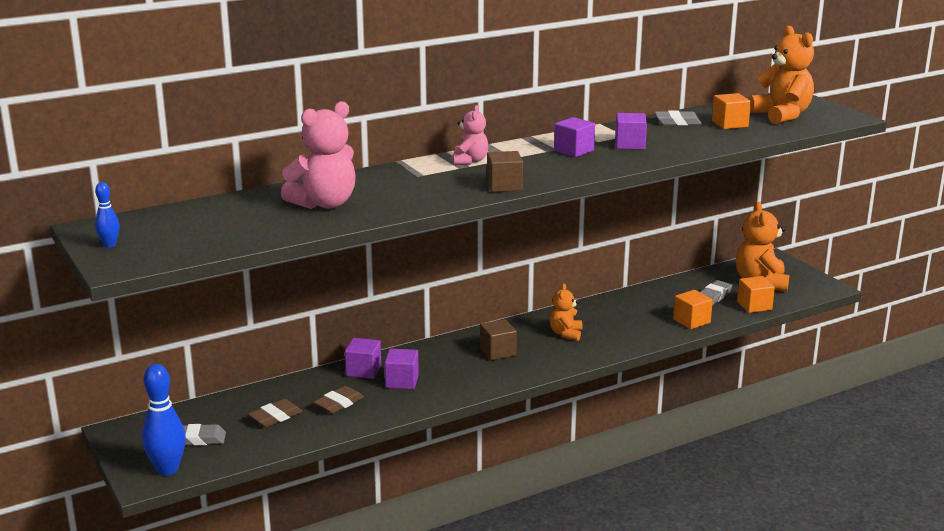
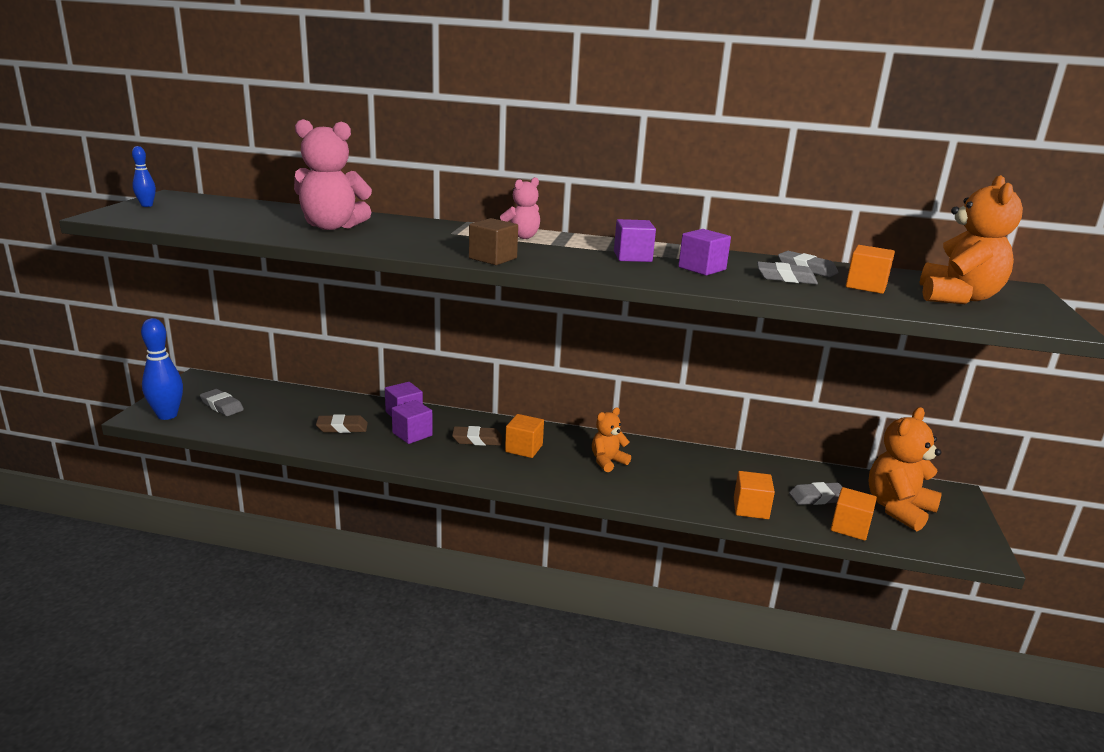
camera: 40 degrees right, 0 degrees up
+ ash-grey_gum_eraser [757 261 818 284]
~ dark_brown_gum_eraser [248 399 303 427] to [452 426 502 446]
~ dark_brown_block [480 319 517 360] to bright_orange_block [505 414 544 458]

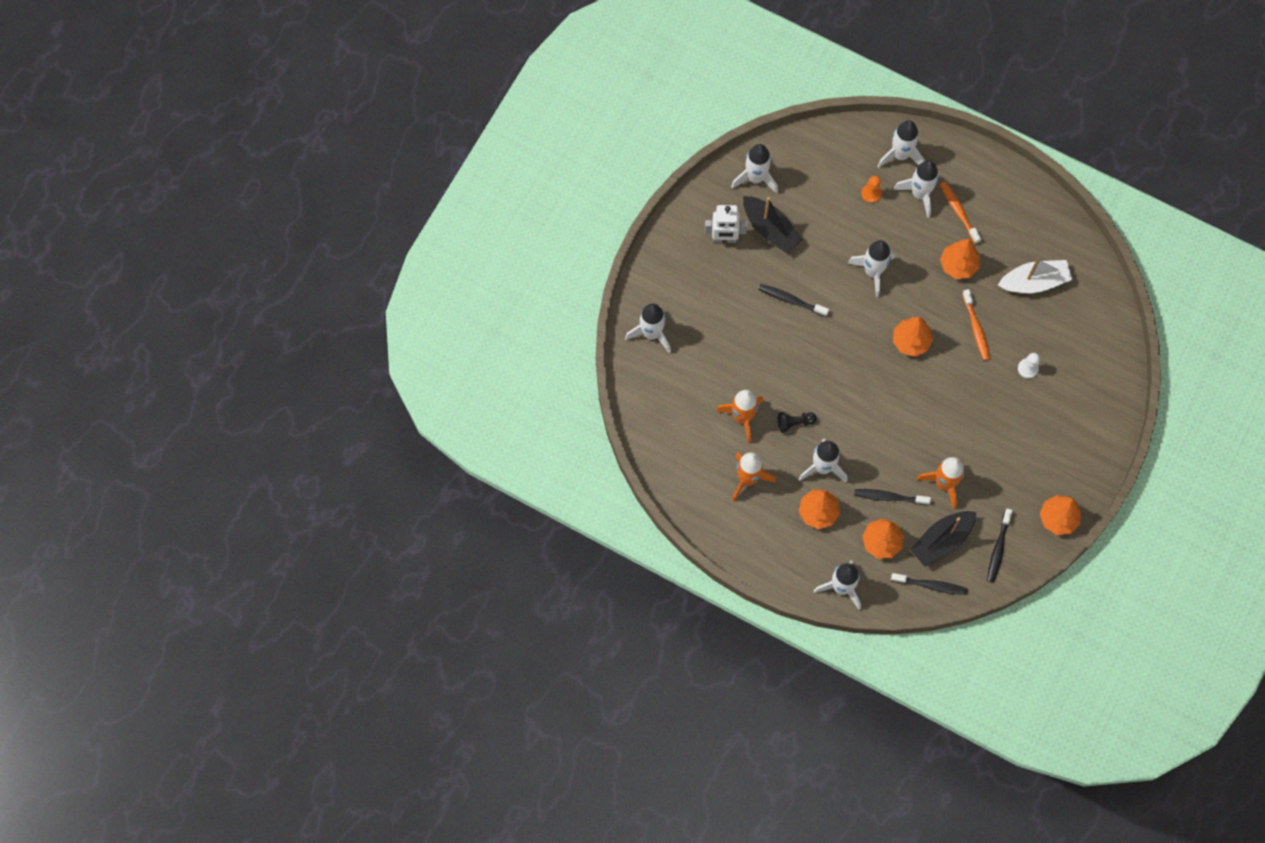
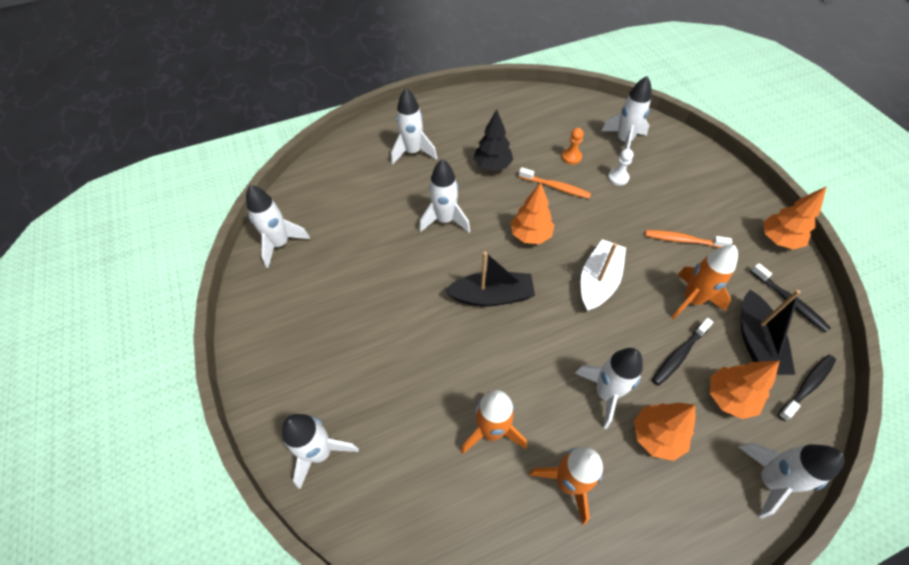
camera: 50 degrees left, 15 degrees down
- pure_white_robot [705 205 747 243]
- ebony_toothbrush [758 284 829 317]
- ebony_game_pawn [778 412 817 433]
~ ebony_toy_boat [743 196 802 254] to [444 251 535 306]
~ bright_orange_game_pawn [861 176 882 203] to [562 128 584 164]
~ pure_white_spaceship [877 120 925 168] to [601 76 651 149]
~ bright_orange_toothbrush [940 181 982 244] to [645 230 732 248]
~ pure_white_toy_boat [998 259 1073 293] to [581 239 626 311]
~ bright_orange_toy_tree [940 239 980 279] to ebony_toy_tree [473 109 513 171]

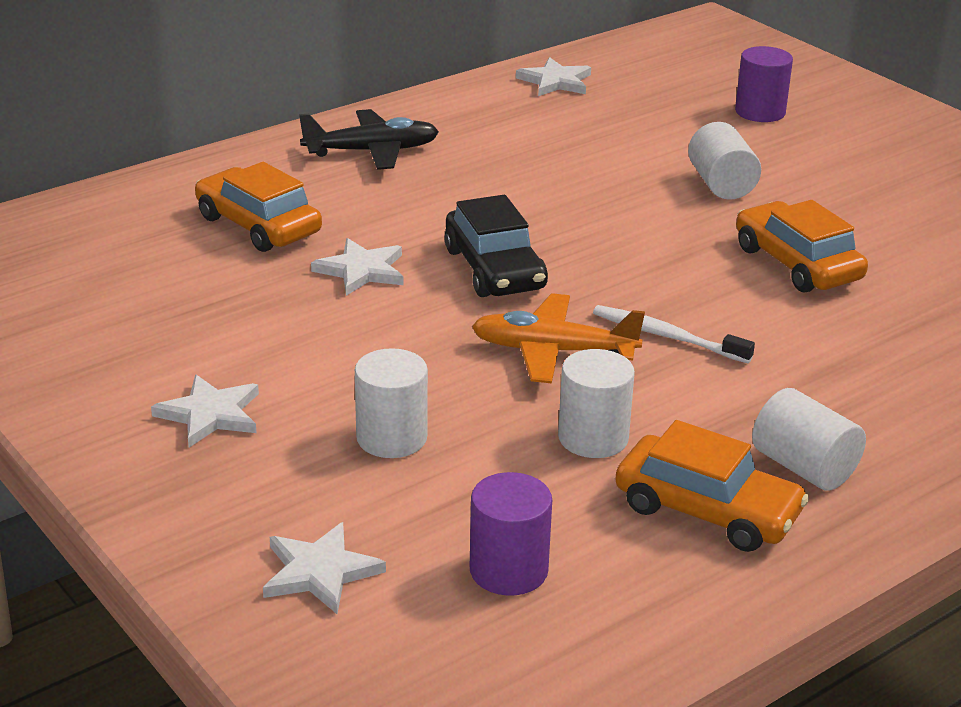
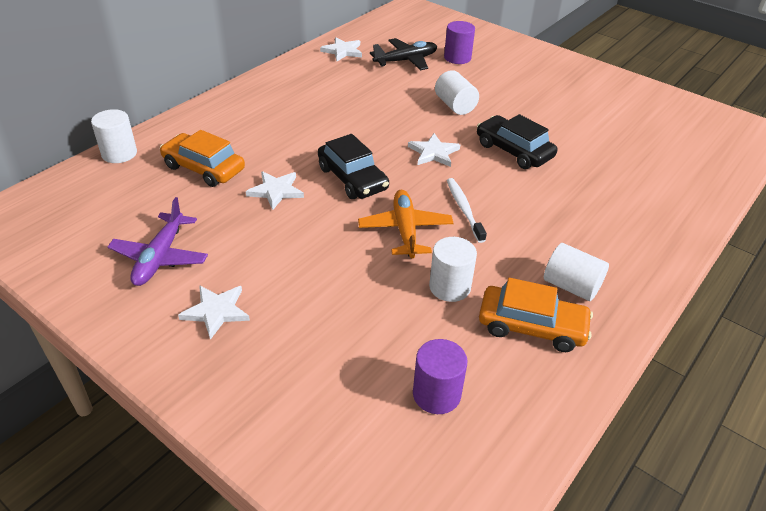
camera: 15 degrees left, 10 degrees up
+ royal_purple_plane [108 197 208 286]
~ pure_white_five-pointed_star [263 522 386 614] to [408 133 460 167]
~ ebony_plane [299 109 439 170] to [370 38 437 70]
~ pure_white_solid_cylinder [355 348 428 458] to [91 109 137 163]
~ bright_orange_toy_car [736 200 868 293] to ebony_toy_car [477 114 557 169]
~ bright_orange_plane [472 293 645 383] = [358 190 453 259] 90 degrees clockwise
~ pure_white_toothbrush [593 305 755 363] = [447 178 487 243] 60 degrees clockwise

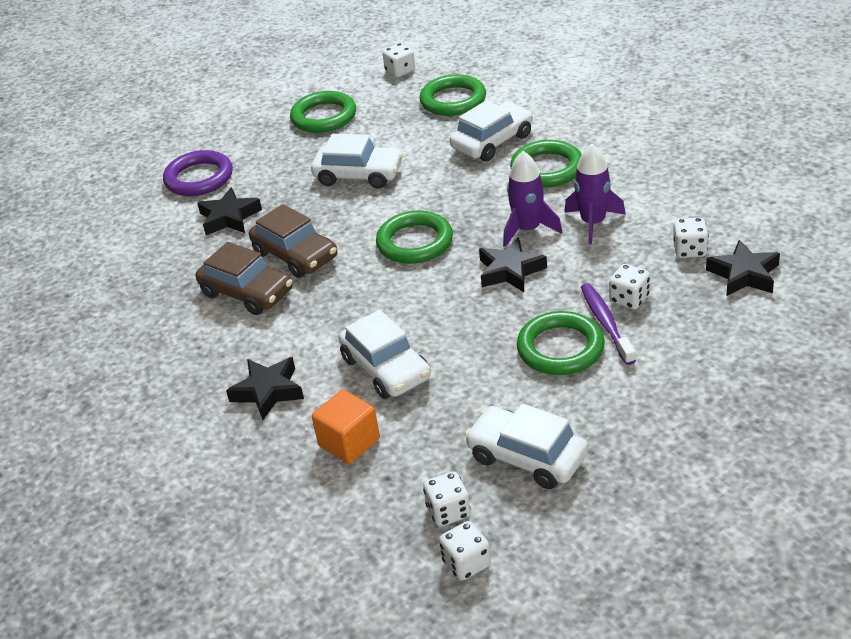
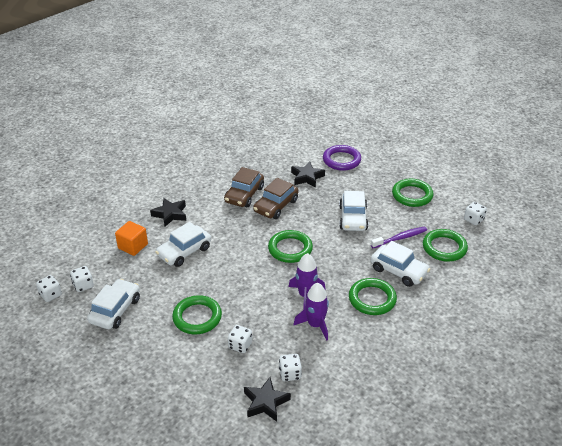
camera: 75 degrees right, 0 degrees up
- ebony_five-pointed_star [479 237 547 292]
~ royal_purple_toothbrush [581 283 636 365] to [371 227 427 248]

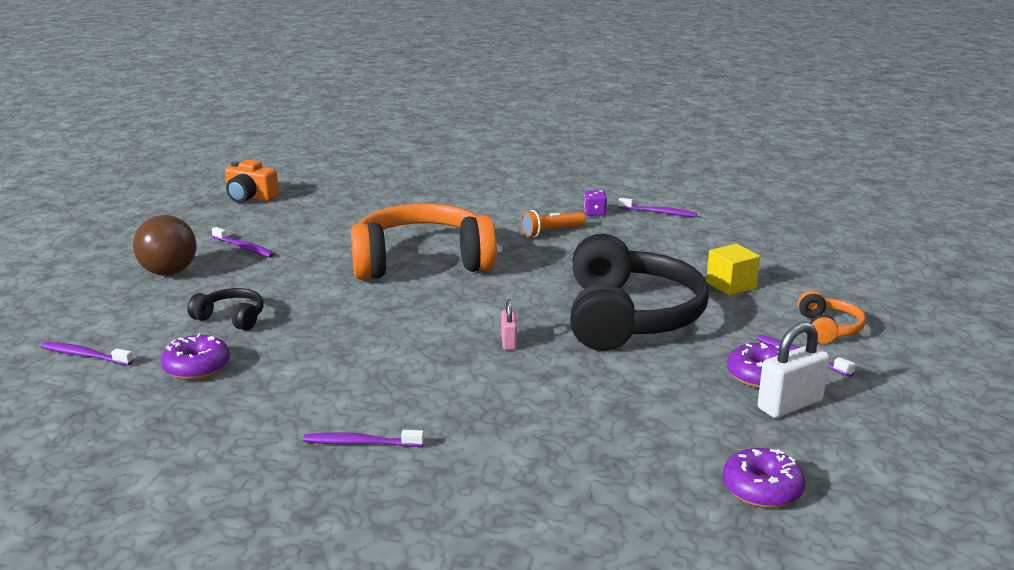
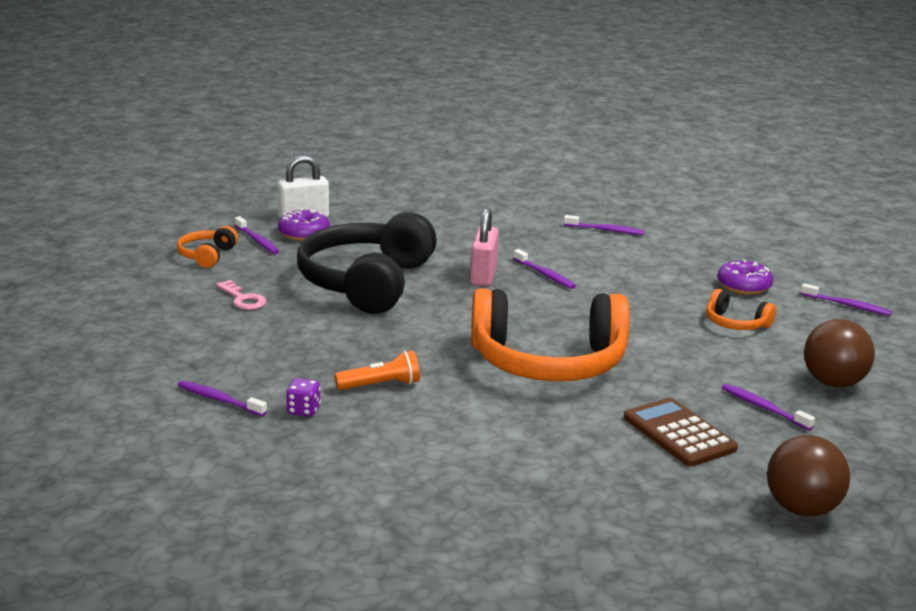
camera: 170 degrees left, 0 degrees up
- royal_purple_donut [723 448 806 508]
+ royal_purple_toothbrush [513 249 576 289]
+ dark_brown_pocket_calculator [624 398 738 467]
~ bright_orange_camera [225 160 279 203] to dark_brown_play_ball [767 435 850 517]
~ yellow_block [706 243 760 295] to rose-pink_key [216 280 267 310]
~ ebony_over-ear_headphones [187 288 264 331] to bright_orange_over-ear_headphones [706 289 776 330]
~ rose-pink_lock [501 299 517 350] = [470 208 499 286] x1.78

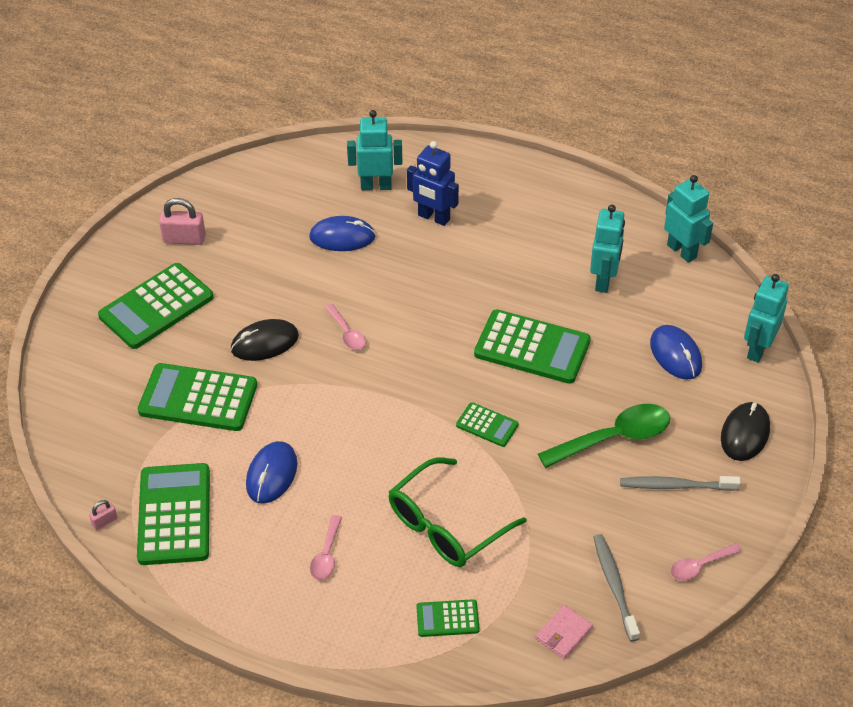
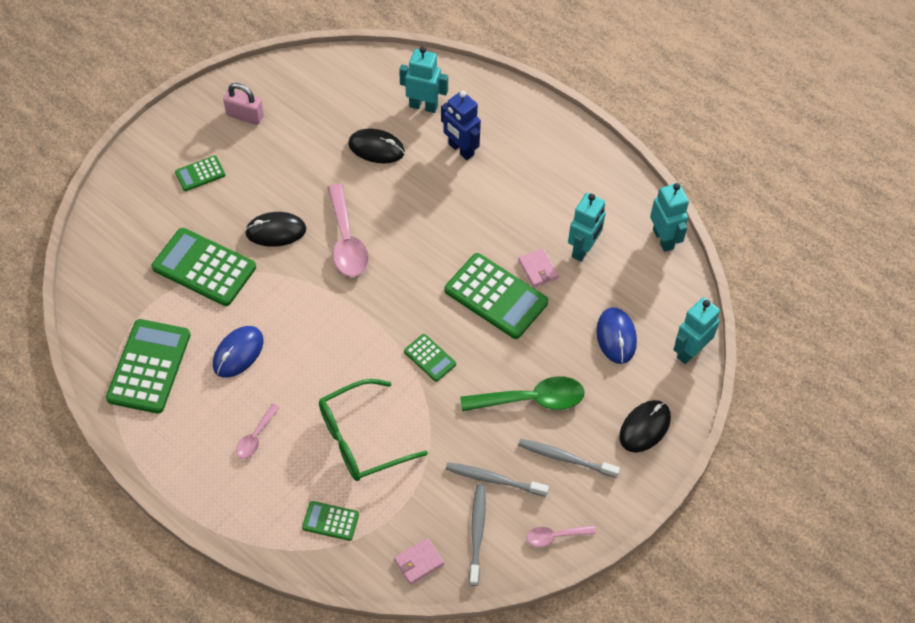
camera: 15 degrees right, 10 degrees up
- rose-pink_lock [89 500 118 530]
+ ash-grey_toothbrush [446 462 549 497]
+ rose-pink_wallet [518 248 559 287]
~ blue_PC_mouse [309 216 376 251] to ebony_PC_mouse [348 128 405 164]
~ green_pocket_calculator [98 263 214 349] = [175 155 225 191] x0.51
~ rose-pink_spoon [325 304 366 350] = [327 184 369 277] x1.86

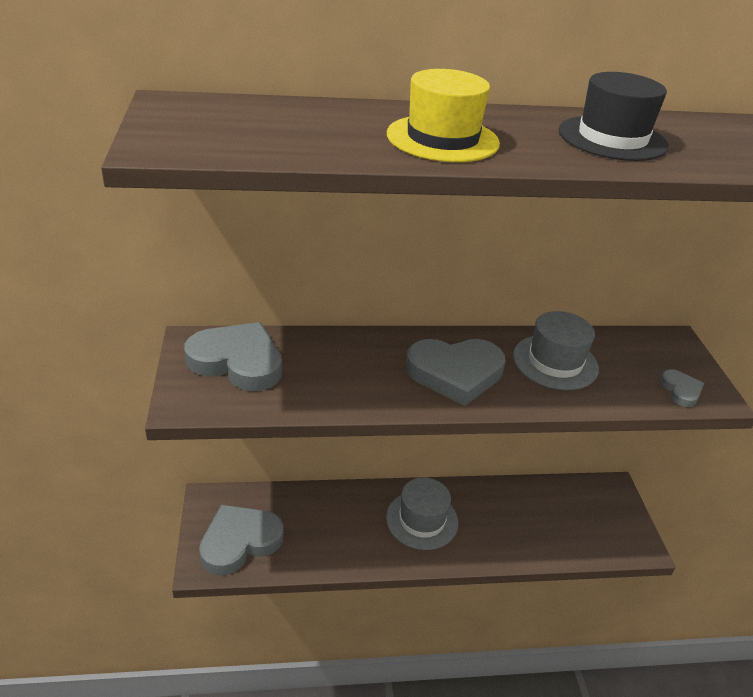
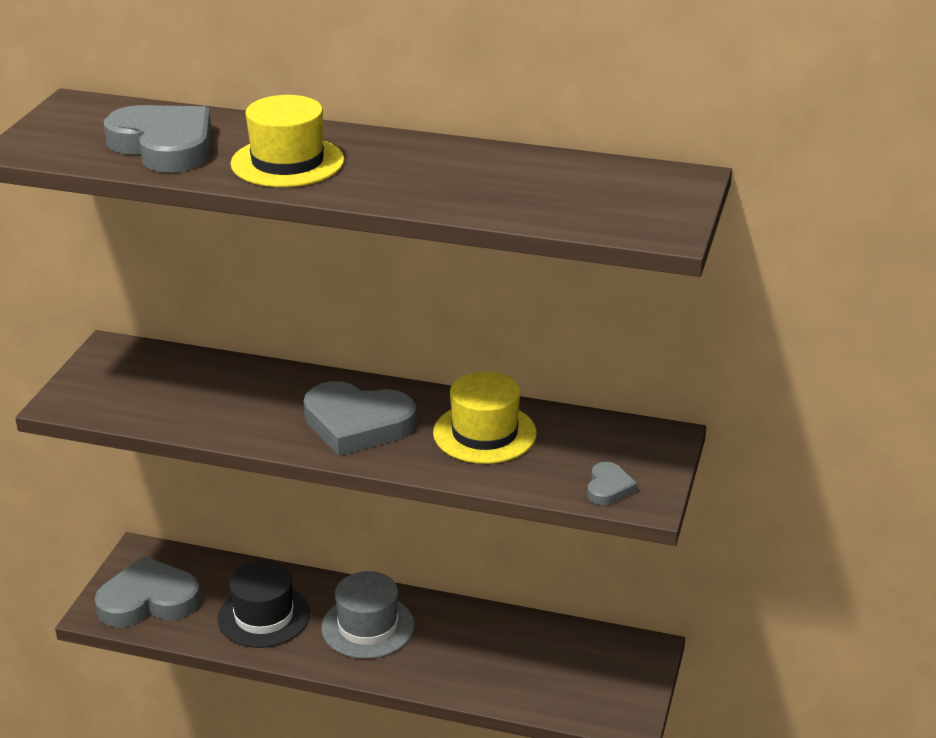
camera: 25 degrees right, 5 degrees down
~ ash-grey_heart_shape [184 322 282 391] to [104 105 211 173]
~ ebony_top_hat [559 72 669 161] to [218 561 310 648]
~ ash-grey_top_hat [513 311 599 390] to yellow_top_hat [433 371 537 464]

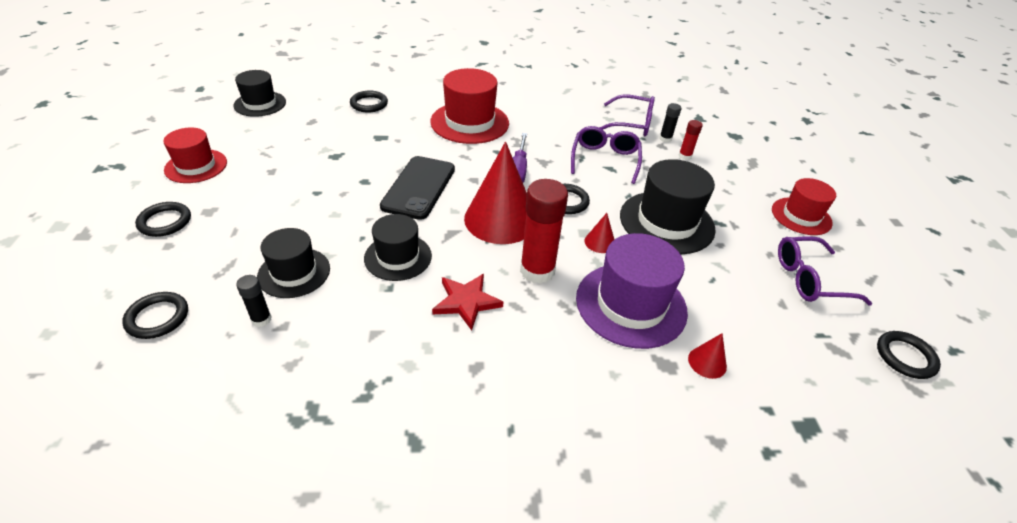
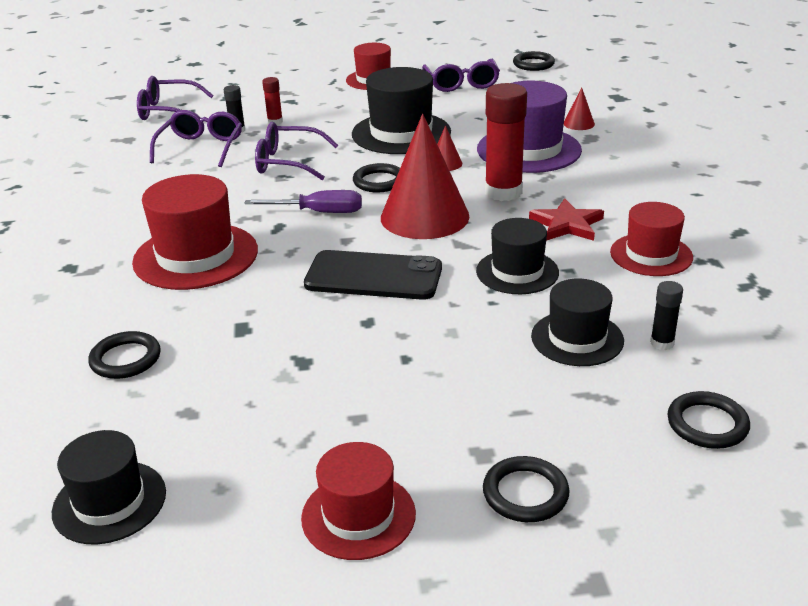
camera: 90 degrees left, 10 degrees down
+ royal_purple_spectacles [137 76 214 120]
+ crimson_top_hat [610 202 693 276]

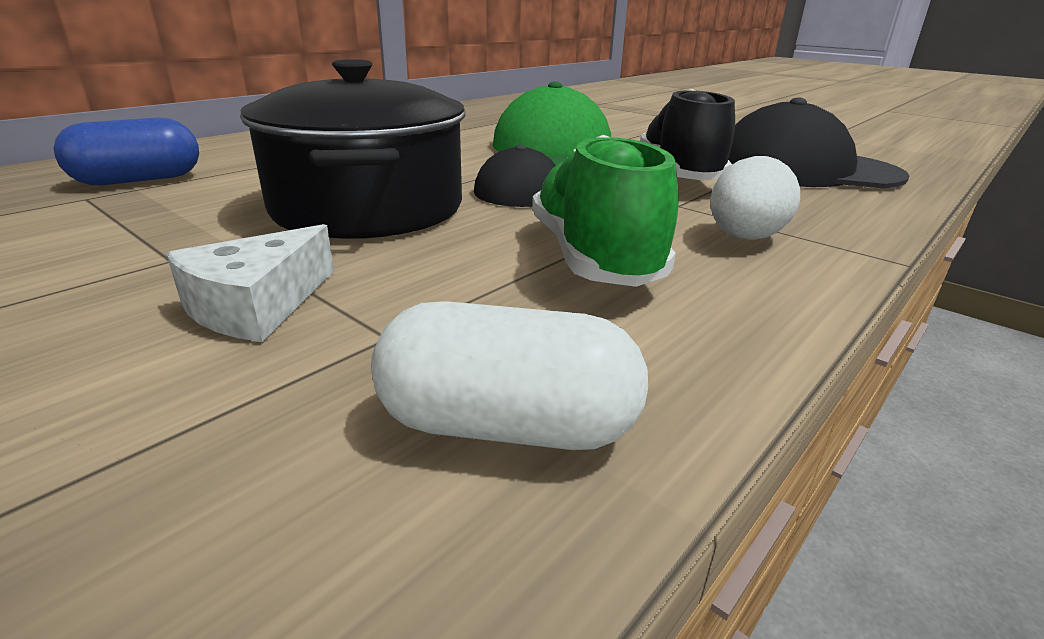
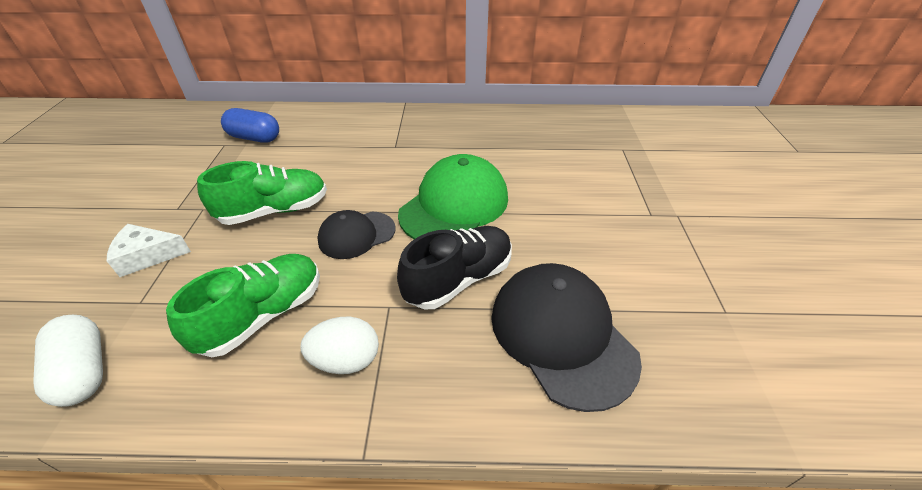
camera: 50 degrees right, 15 degrees up
~ ebony_pot [240 59 465 239] to green_sneaker [197 161 327 225]

